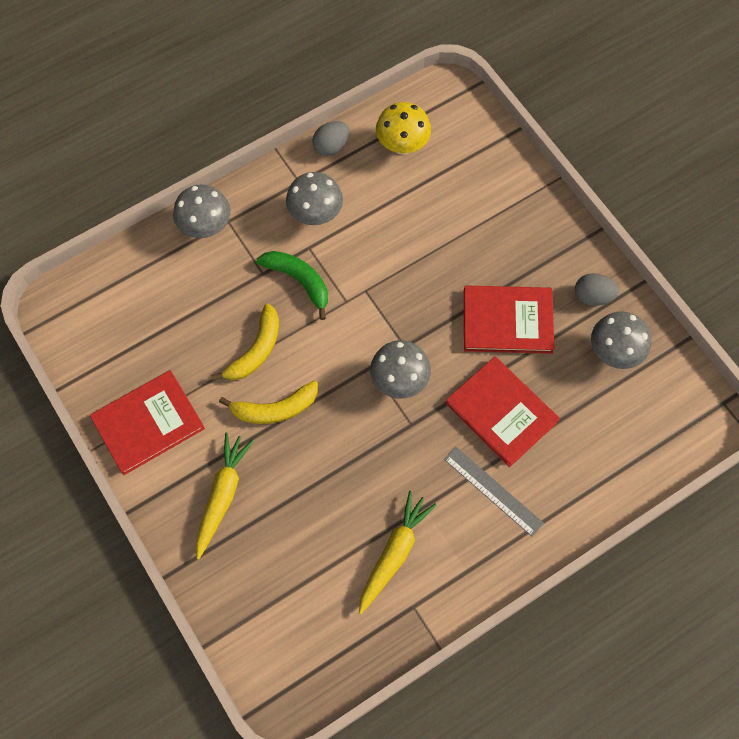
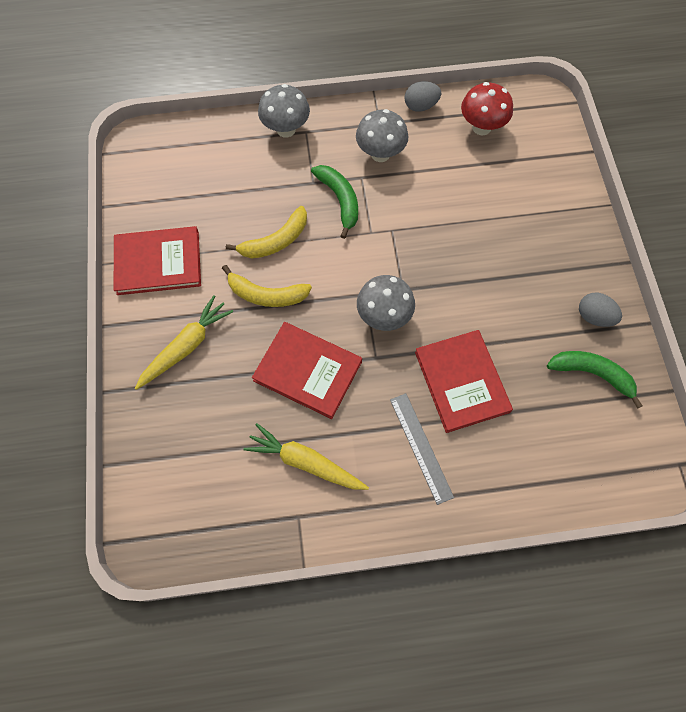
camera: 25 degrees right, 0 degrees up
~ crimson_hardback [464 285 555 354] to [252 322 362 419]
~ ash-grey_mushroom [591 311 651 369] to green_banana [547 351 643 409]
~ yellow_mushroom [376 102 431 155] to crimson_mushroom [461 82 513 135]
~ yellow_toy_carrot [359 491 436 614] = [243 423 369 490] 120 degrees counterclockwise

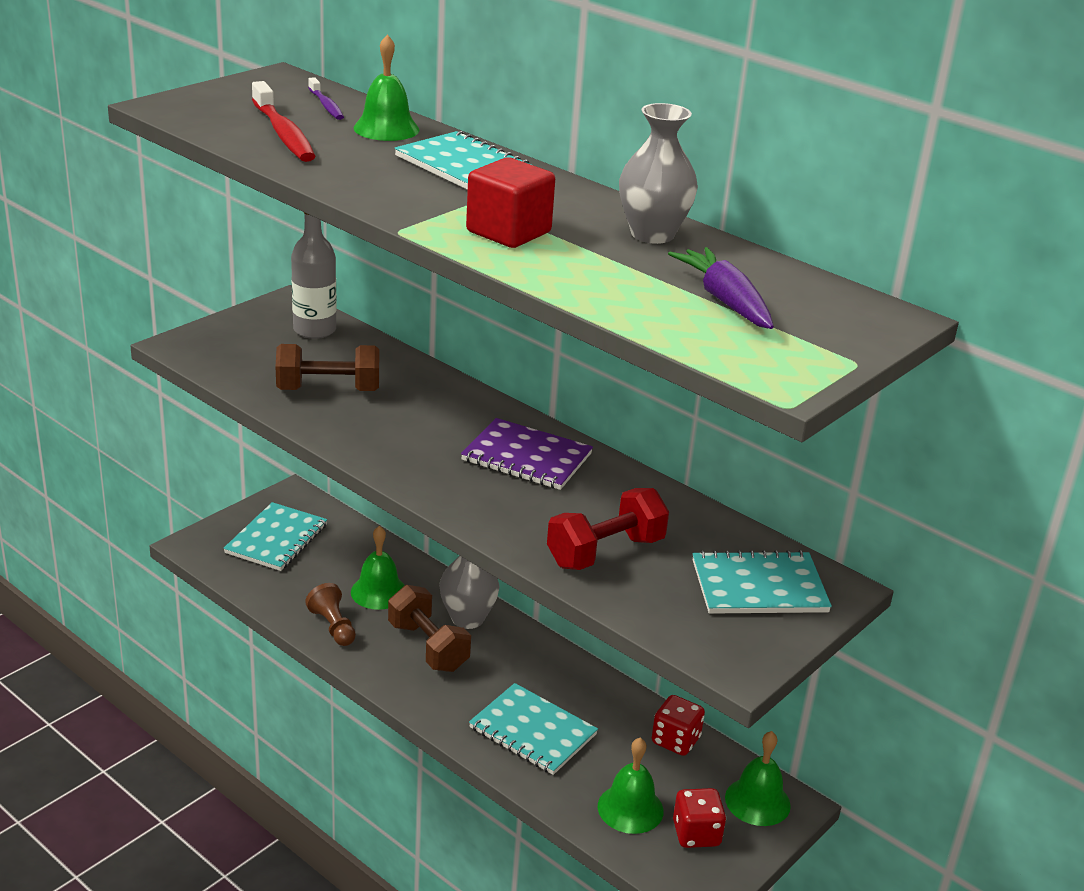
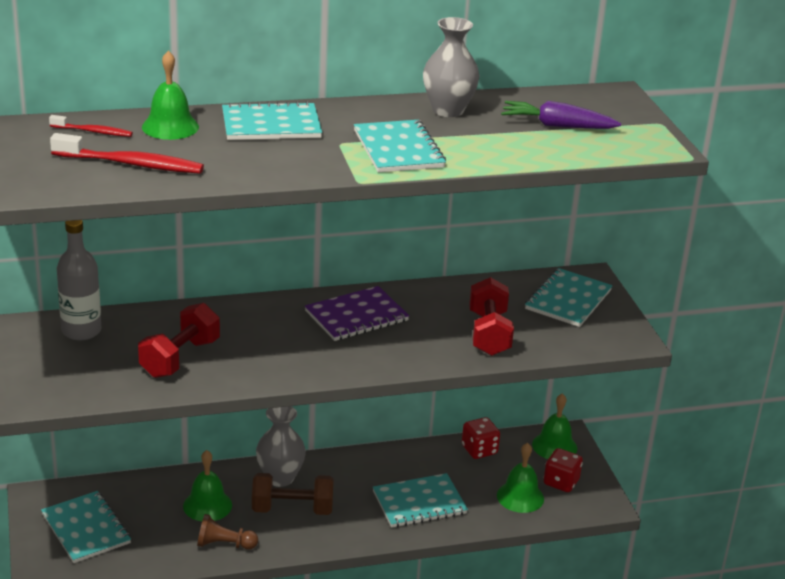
camera: 55 degrees left, 0 degrees up
~ crimson_block [466 157 555 248] to turquoise_exercise_book [354 120 446 172]
~ dark_brown_hand_weight [276 344 379 391] to crimson_hand_weight [138 303 220 378]
~ royal_purple_toothbrush [308 77 344 120] to crimson_toothbrush [49 115 133 137]

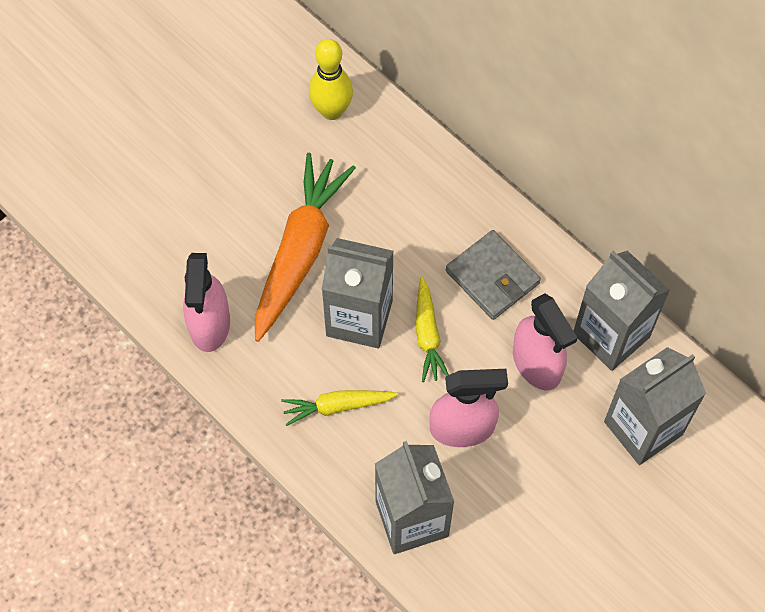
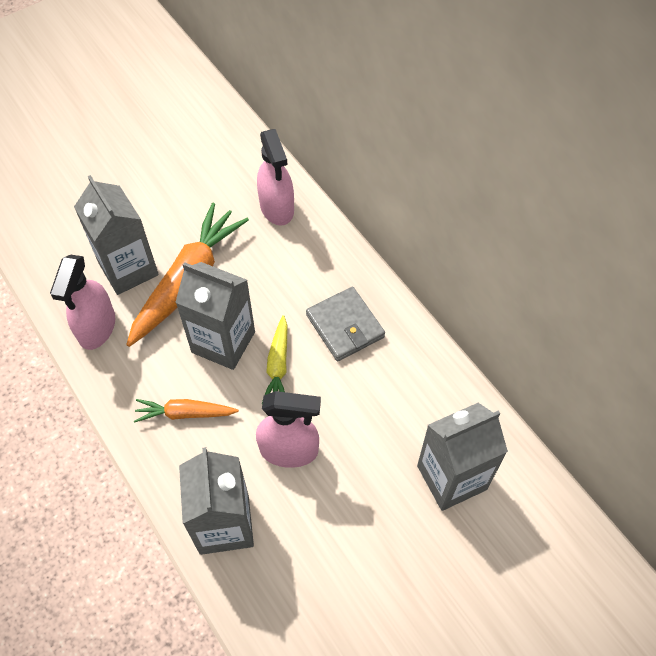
camera: 10 degrees right, 5 degrees down
- yellow_skittle [309 39 353 120]
~ rose-pink_spray_cleaner [513 293 577 390] to [257 129 294 226]
~ ash-grey_juice_carton [574 251 670 371] to [74 175 159 295]
~ yellow_toy_carrot [281 390 399 426] to bright_orange_toy_carrot [134 399 239 423]

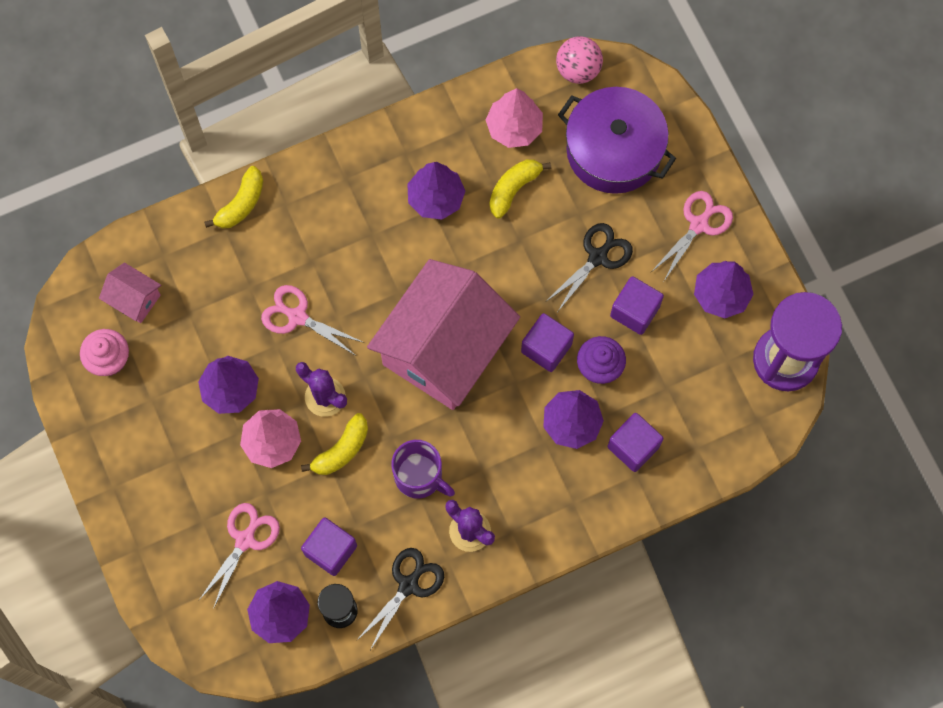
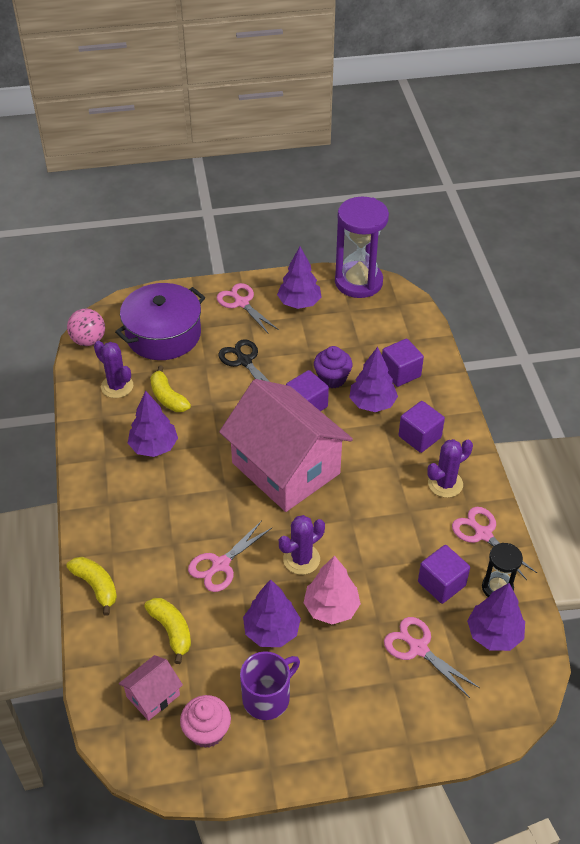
camera: 75 degrees left, 25 degrees down
~ yellow_banana [301 413 368 475] to [144 598 191 664]
~ royal_purple_tea_mug [391 440 455 499] to [240 651 300 720]
~ royal_purple_block [610 276 664 335] to [399 401 445 453]
~ rose-pink_toy_tree [486 88 543 148] to royal_purple_prickly_plant [94 341 133 398]
~ ebony_scissors [356 548 444 650] to rose-pink_scissors [452 507 537 580]

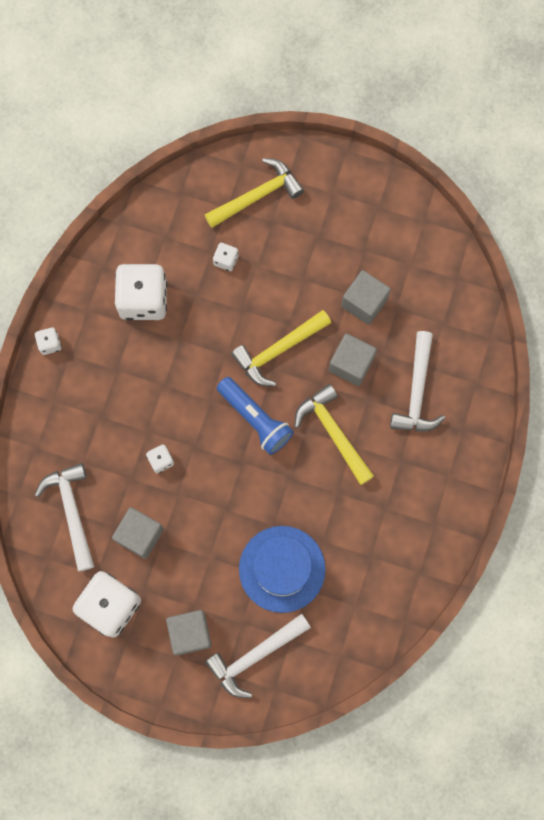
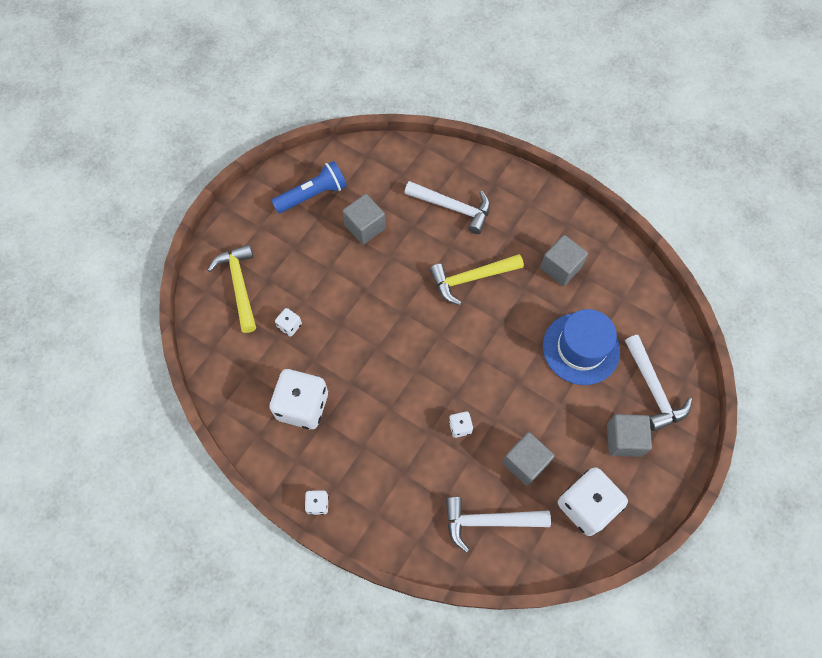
camera: 75 degrees left, 10 degrees down
- yellow_claw_hammer [231 310 331 386]
~ blue_flashlight [217 377 294 455] to [271 161 347 213]
~ ash-grey_block [329 334 377 386] to [540 235 588 286]

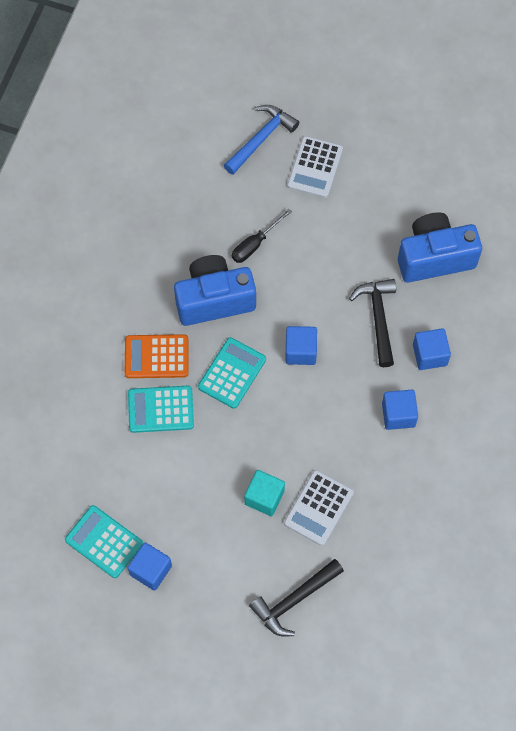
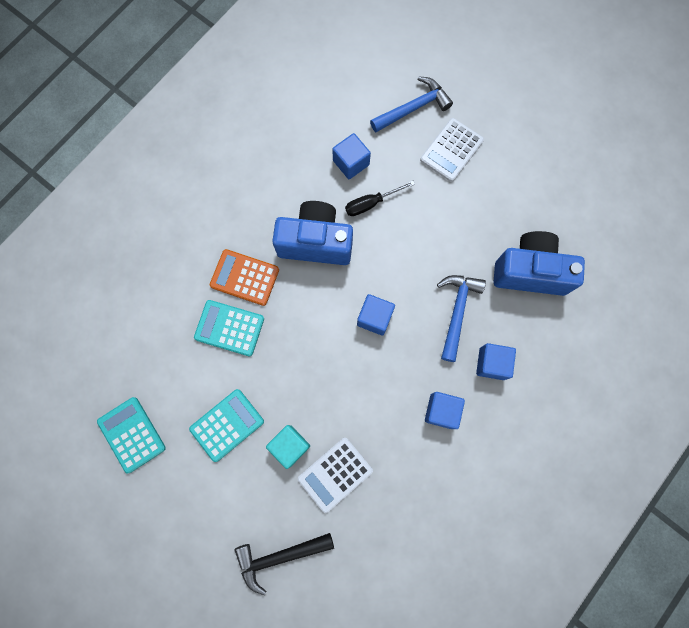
camera: 20 degrees right, 10 degrees up
~ blue_block [127 542 172 591] to [332 133 371 179]
~ turquoise_pocket_calculator [198 337 266 409] to [189 389 264 462]
~ ebony_claw_hammer [349 279 396 367] to blue_claw_hammer [437 275 486 362]

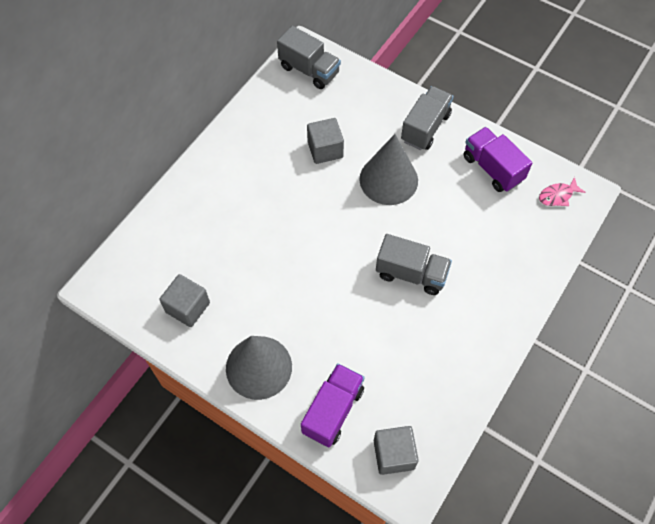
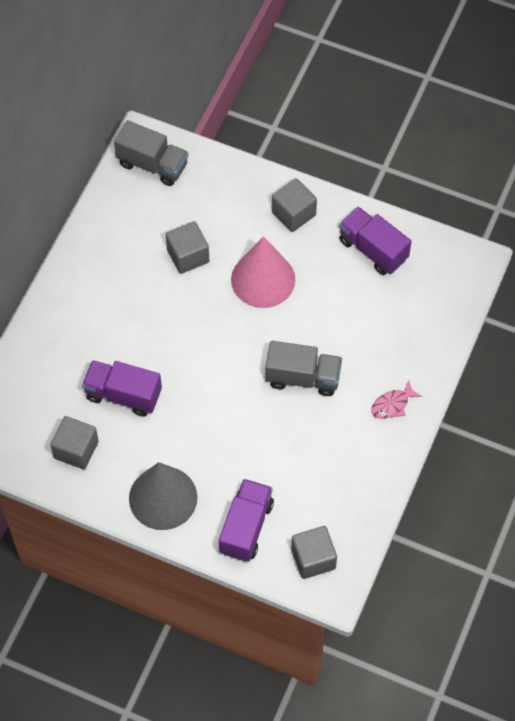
camera: 10 degrees left, 0 degrees up
+ royal_purple_toy_truck [82 360 162 417]
~ rose-pink_fish_figure [539 177 586 206] to [371 380 422 419]
~ ash-grey_toy_truck [401 86 454 150] to ash-grey_block [272 178 317 232]
~ ash-grey_cone_shape [359 134 418 205] to rose-pink_cone_shape [231 236 295 308]

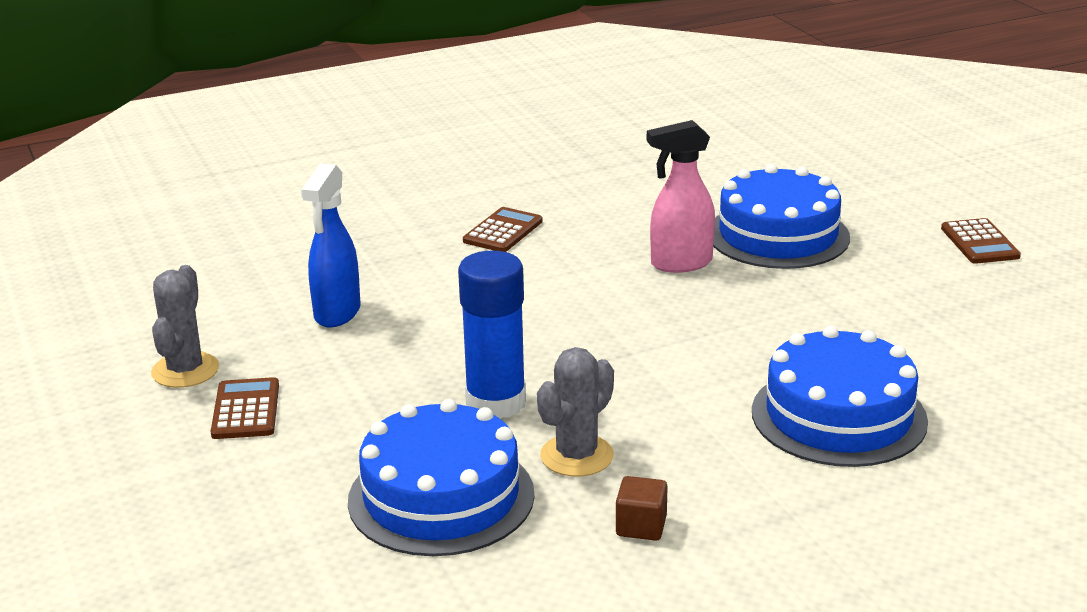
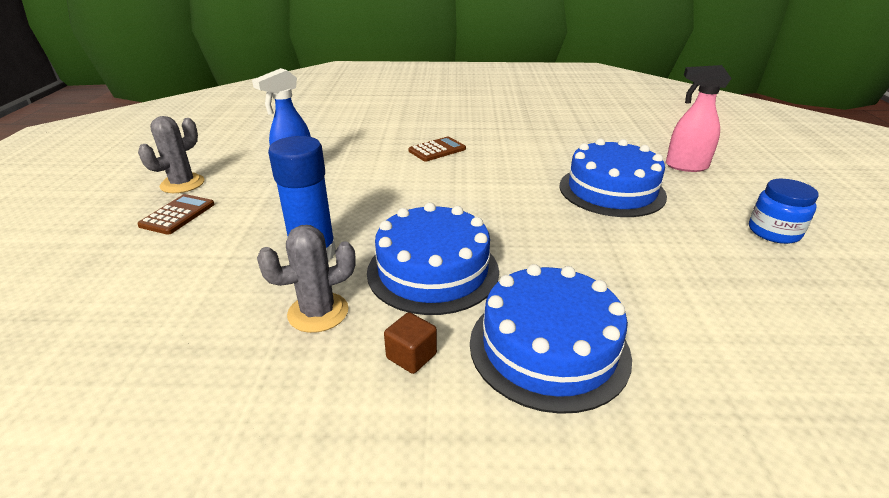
camera: 25 degrees right, 5 degrees up
~ blue_layer_cake [348 399 535 556] to [367 203 499 315]
~ dark_brown_block [616 476 668 541] to [384 312 437 374]
~ rose-pink_spray_cleaner [647 120 715 273] to [666 65 732 172]
~ dark_brown_pocket_calculator [941 218 1021 264] to blue_jam_jar [749 179 819 244]

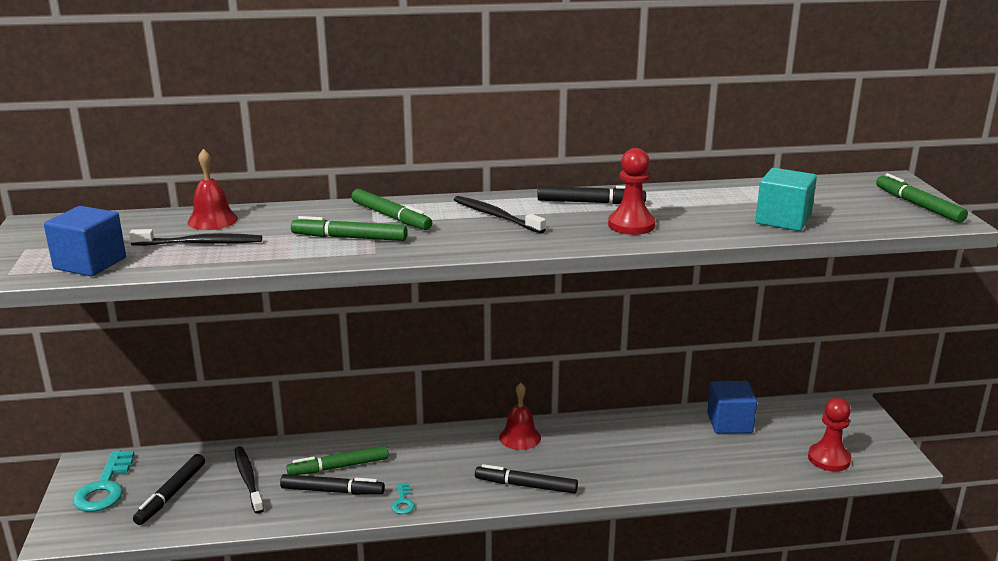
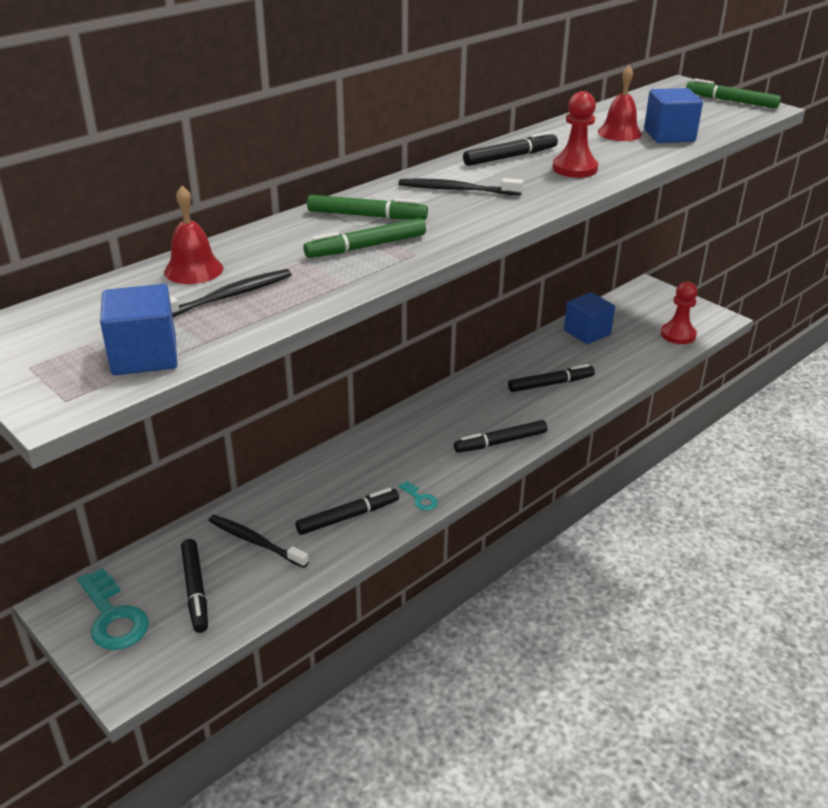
camera: 35 degrees left, 10 degrees up
- green_marker_pen [286 446 389 475]
+ ebony_marker_pen [508 364 595 392]
~ crimson_hand_bell [499 383 541 450] to [598 65 642 141]
~ turquoise_block [755 168 817 231] to blue_block [644 88 703 143]

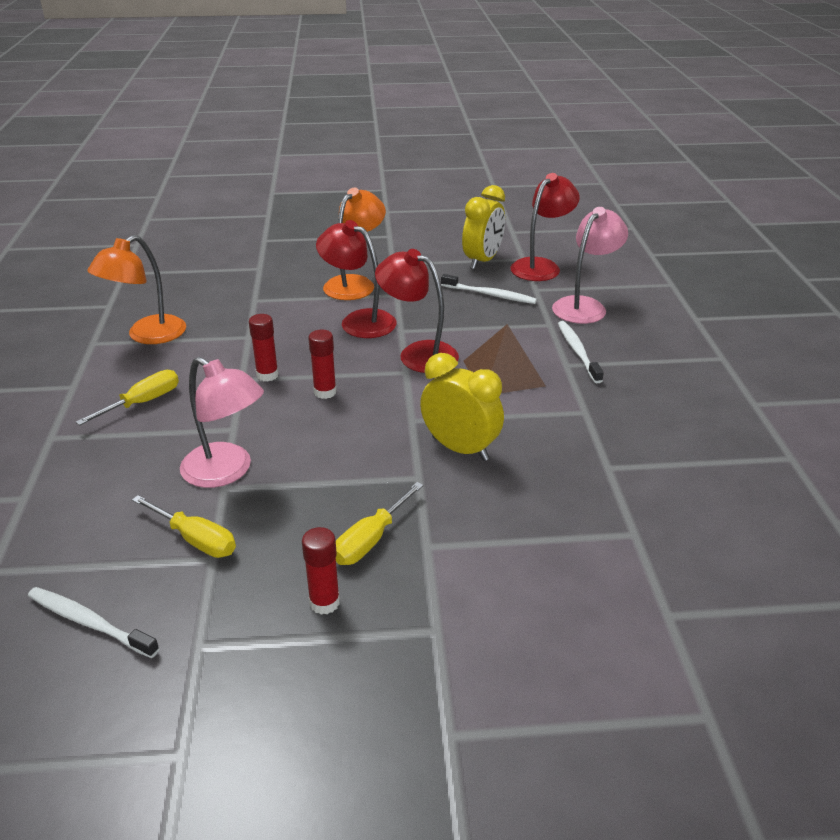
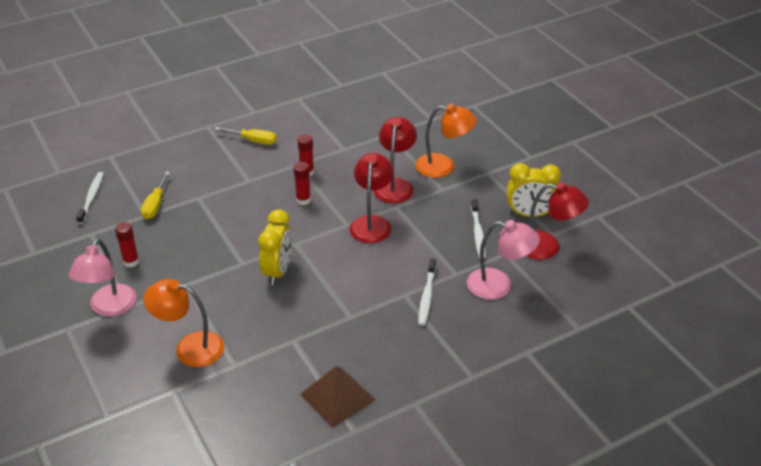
camera: 65 degrees right, 5 degrees up
- yellow_flat_screwdriver [336 482 424 565]
~ bright_orange_reading_lamp [87 235 186 344] to [143 279 224 367]
~ rose-pink_reading_lamp [180 357 264 488] to [68 239 136 316]
~ dark_brown_pyramid_shape [463 324 546 393] to [300 366 375 428]
~ pure_white_toothbrush [558 321 604 383] = [418 259 436 326] 135 degrees clockwise

